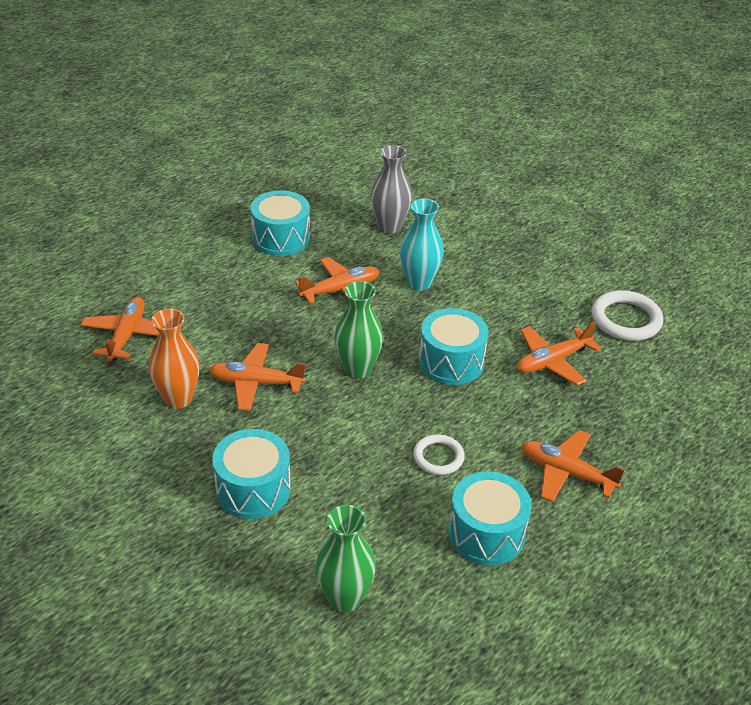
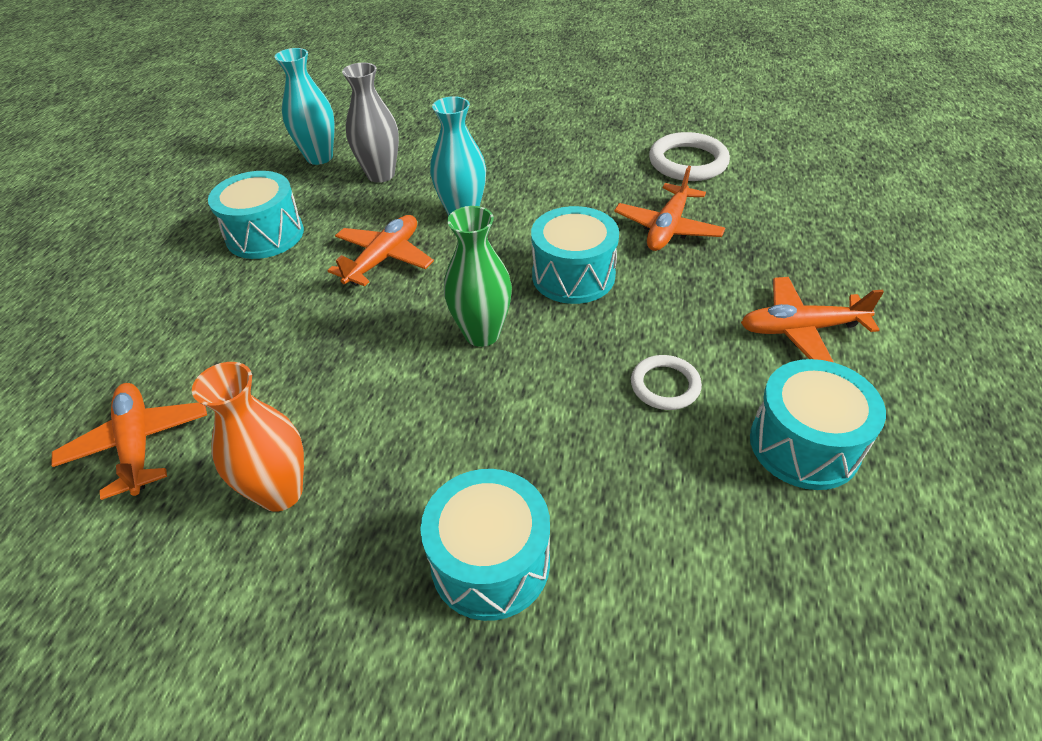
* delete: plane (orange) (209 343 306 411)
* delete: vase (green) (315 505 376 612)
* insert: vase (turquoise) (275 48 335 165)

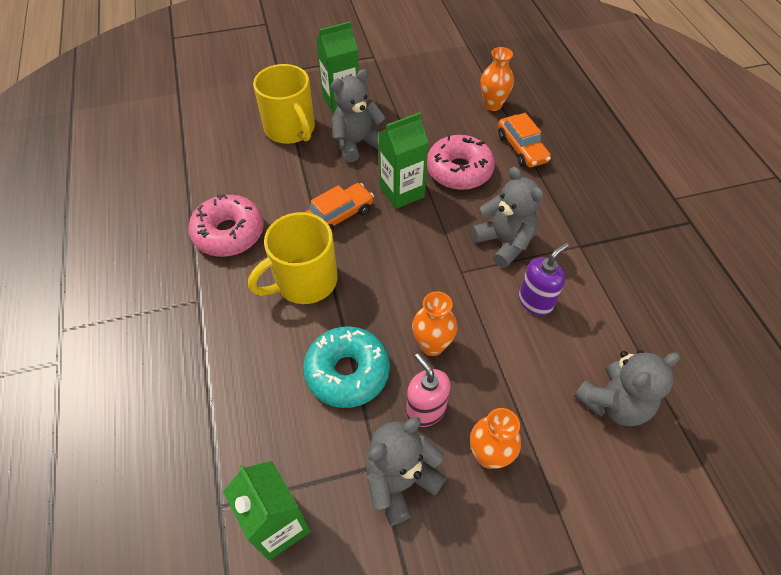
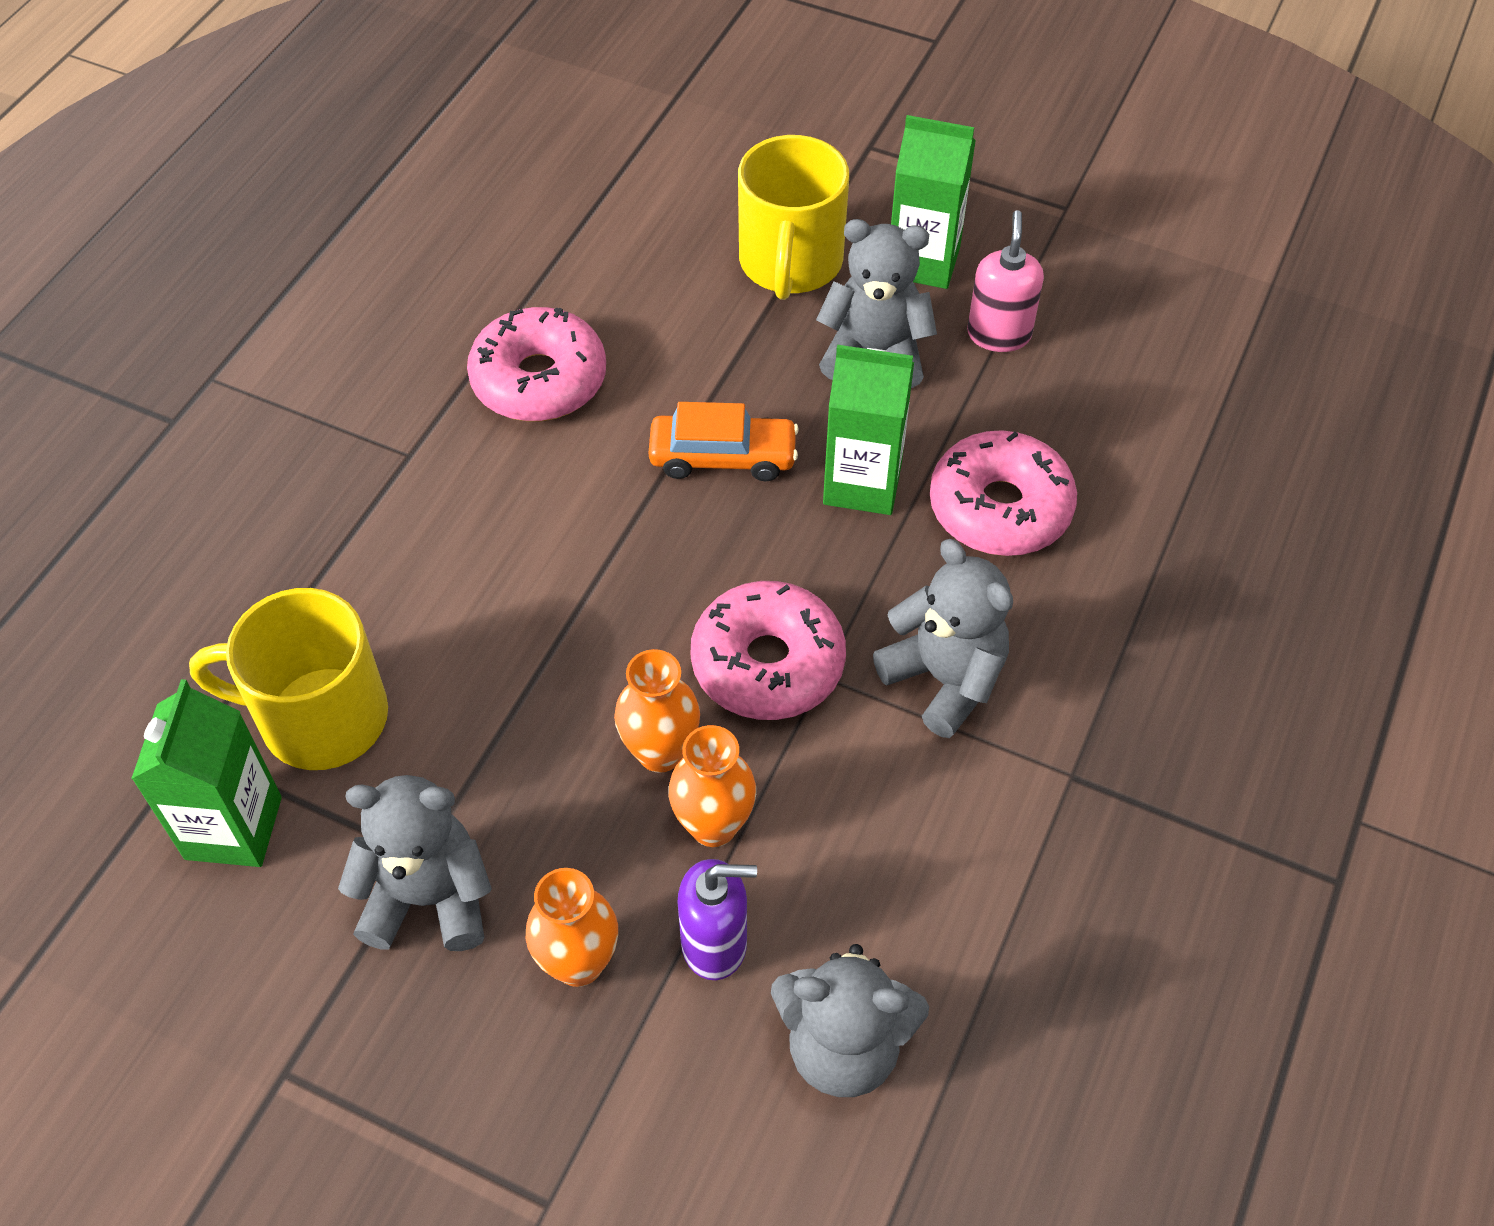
* move: vase (orange) (481 47 514 111) to (668 725 756 847)
* delete: car (orange) (498 113 551 168)
* rotate: teddy bear (grey) (471 167 544 268) = (873 539 1013 738) 45 degrees counterclockwise
* move: mug (yellow) (248 212 337 304) to (189 588 388 770)
* move: soap dispenser (purple) (519 242 569 315) to (678 859 757 980)
* delete: donut (turquoise) (303 326 390 408)
* move: soap dispenser (pink) (406 353 451 427) to (967 210 1044 352)
* insert: donut (pink) (690 581 846 720)

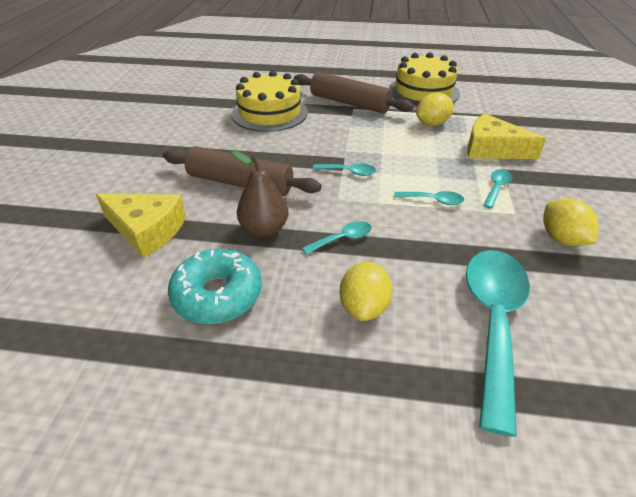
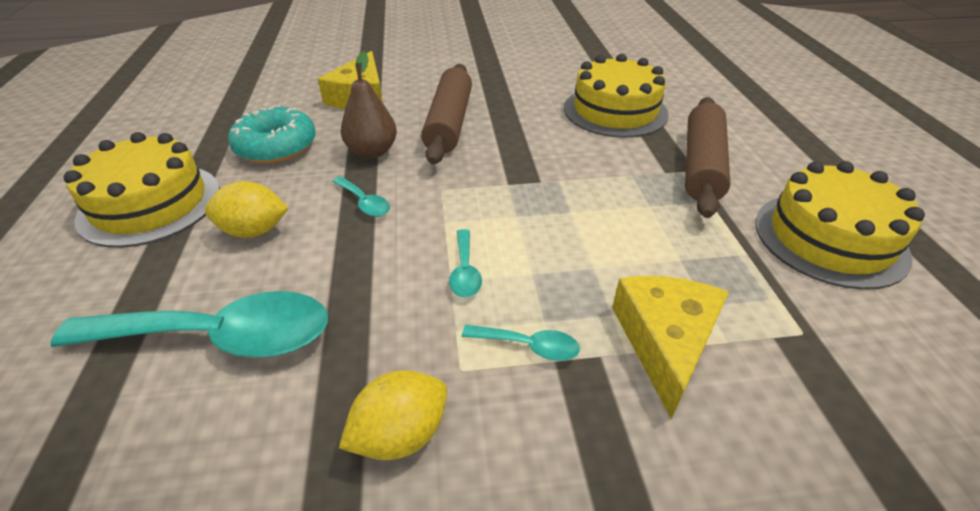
* delete: lemon (yellow) (416 93 453 126)
* delete: spoon (turquoise) (313 163 376 176)
* insert: cake (yellow) (64 132 220 248)

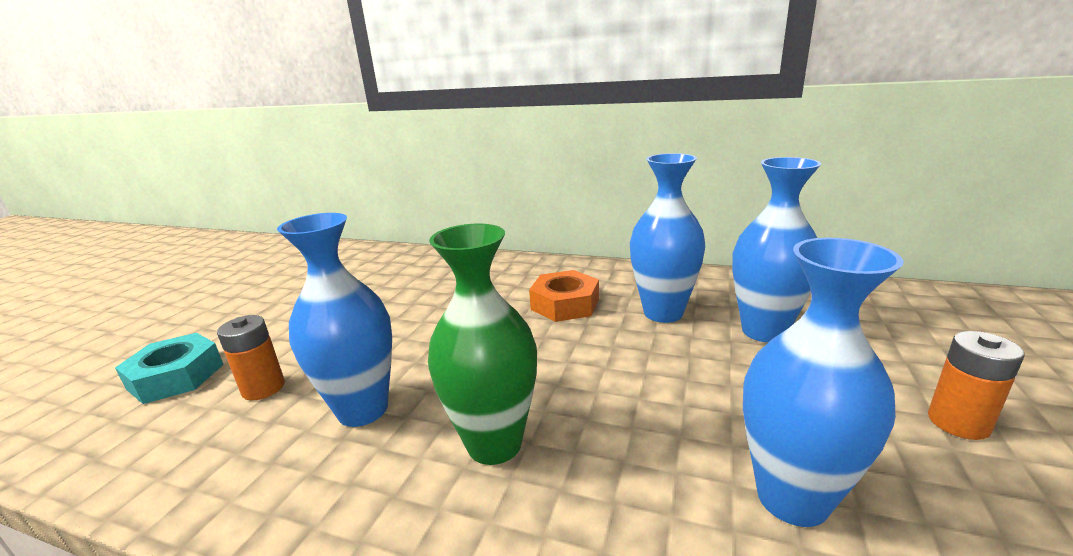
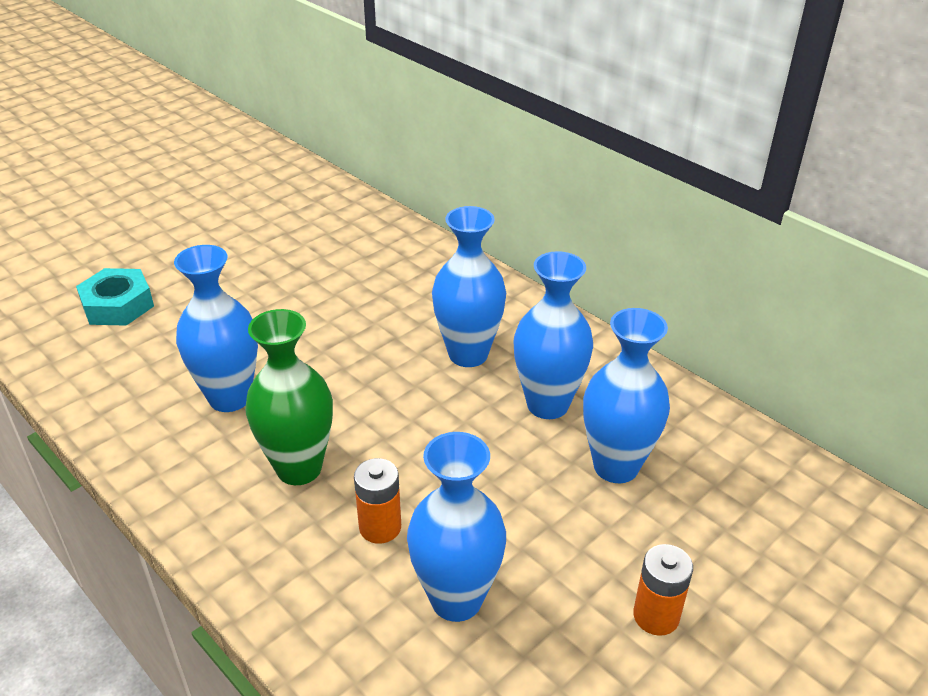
* replace: nut (orange) (529 270 599 322) to vase (blue) (432 206 506 367)
* move: battery (orange) (217 315 285 400) to (354 458 401 544)

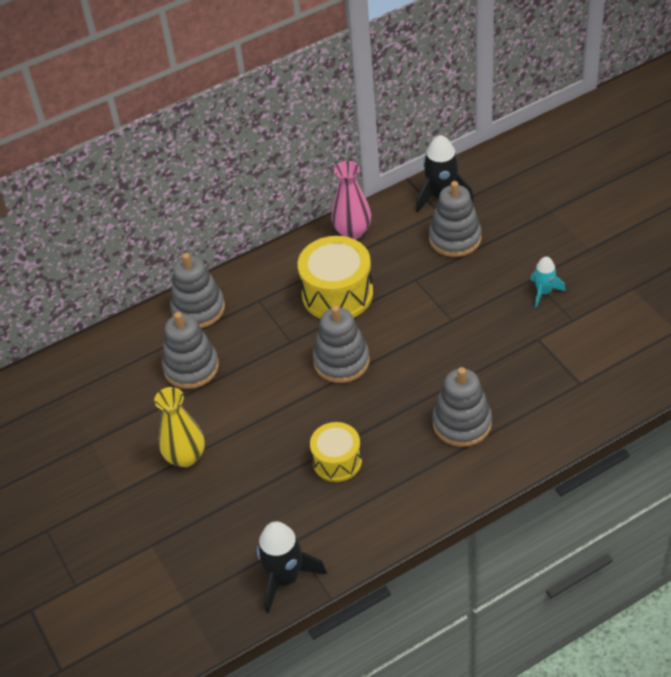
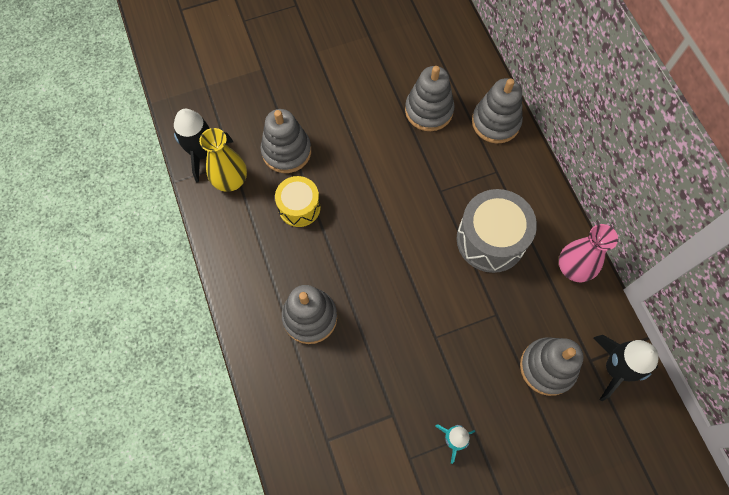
* recolor: drum (yellow) (298 236 373 319) to drum (grey) (456 189 537 273)
* move: stacking toy (grey) (313 305 370 383) to (260 109 311 173)
* move: vase (yellow) (154 387 205 467) to (199 128 247 192)

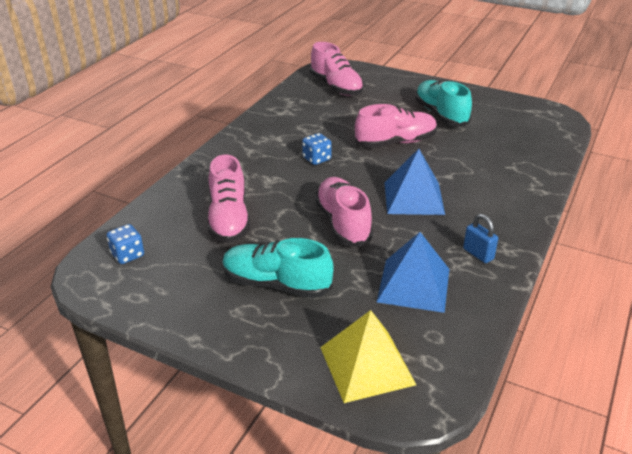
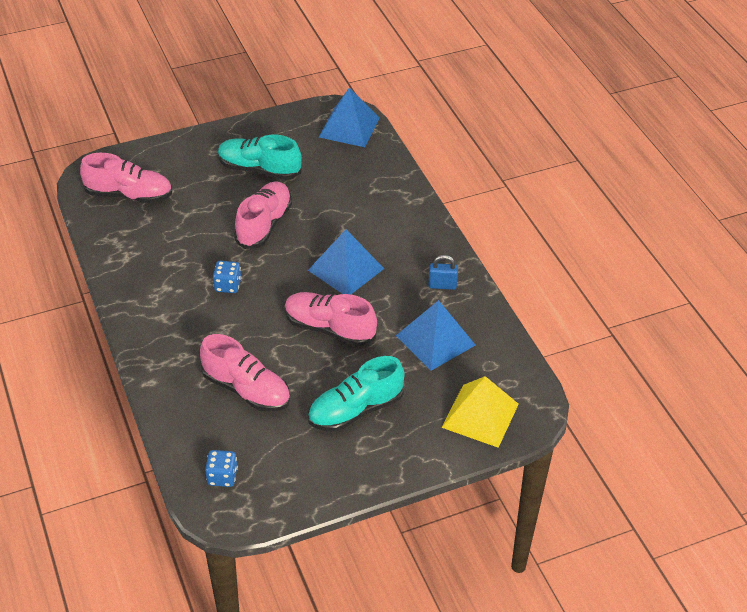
* insert: pyramid (blue) (319 88 379 147)

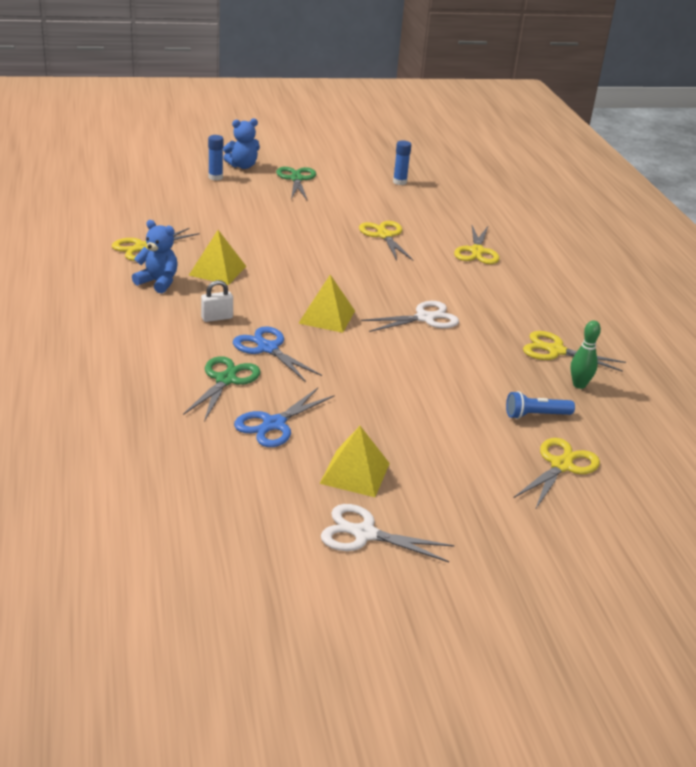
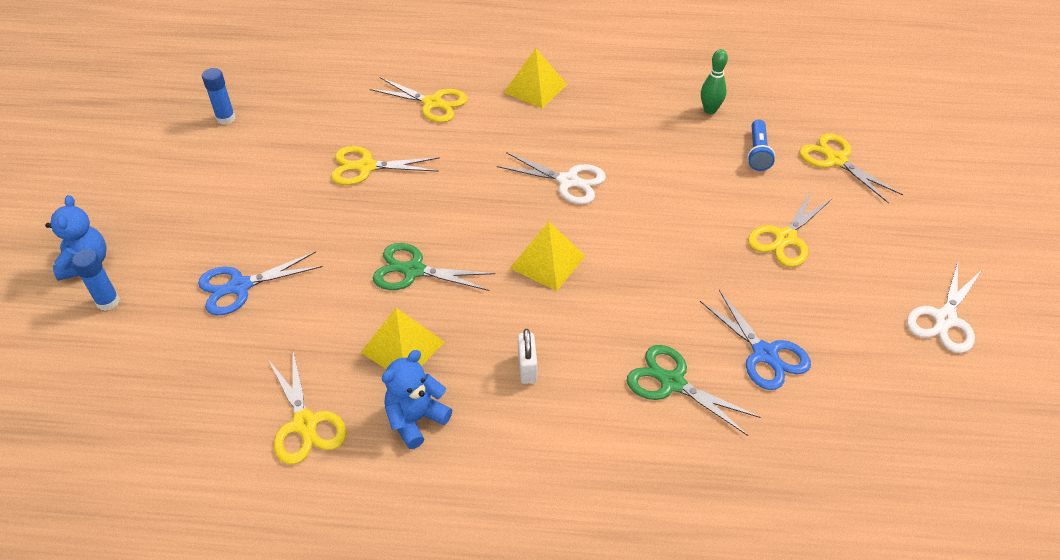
* move: scissors (green) (276 167 316 200) to (373 243 495 291)
* rotate: scissors (white) (361 301 459 332) = (497 152 606 204) 120 degrees clockwise
* move: scissors (blue) (233 326 322 382) to (198 251 323 315)
* move: scissors (yellow) (523 331 626 372) to (748 190 833 267)
* move: pyramid (yellow) (320 426 390 497) to (504 48 567 109)

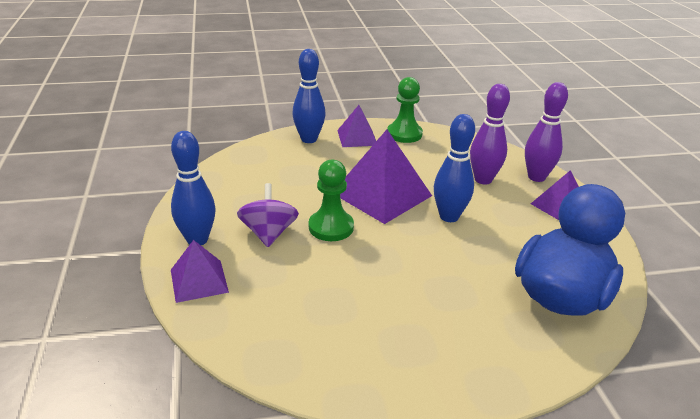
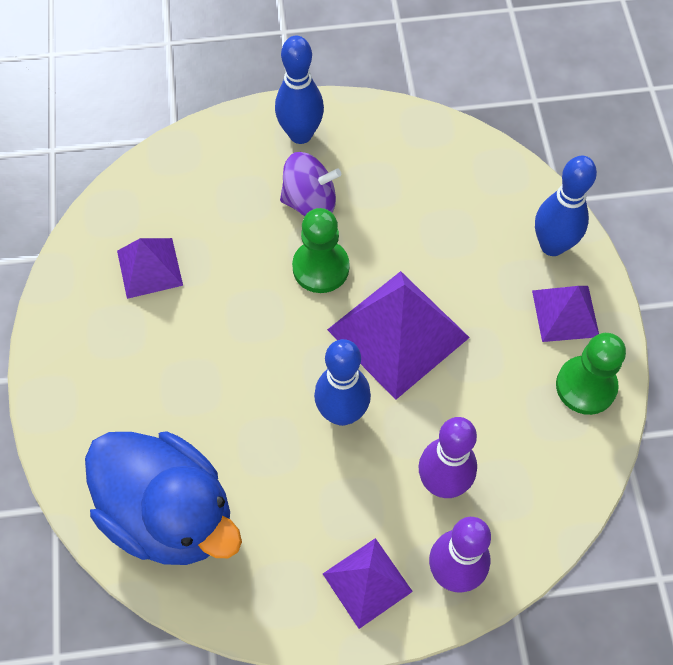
* move: pyramid (purple) (171 240 229 303) to (117 238 183 299)

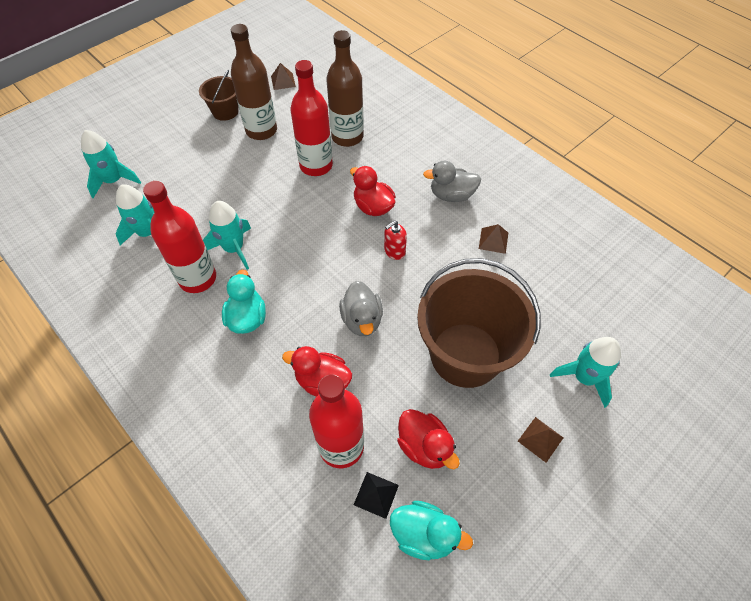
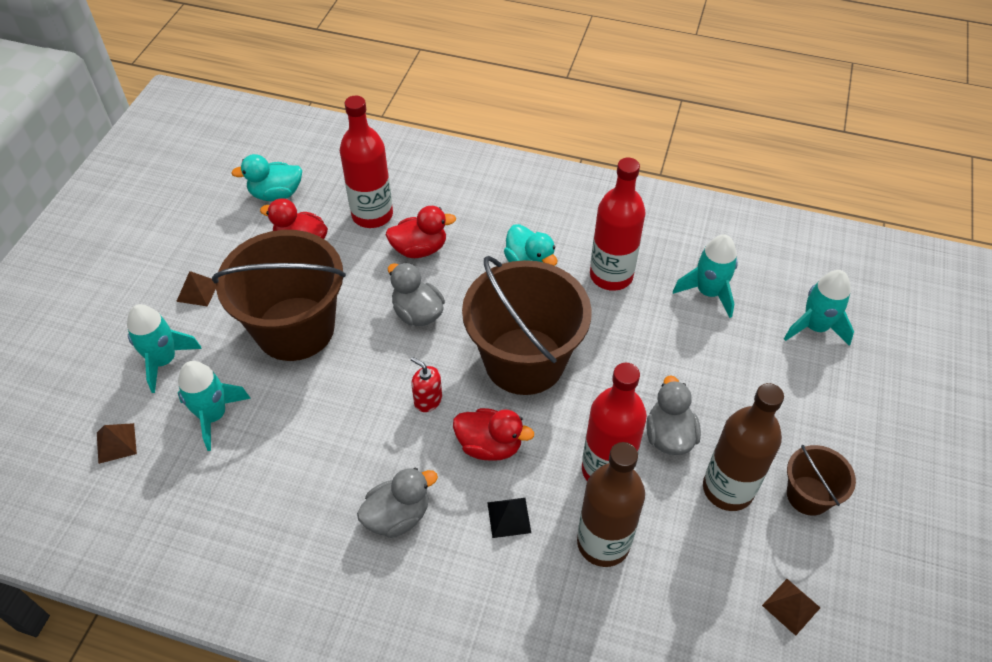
* move: rocket (turquoise) (203 201 251 270) to (178 361 251 451)
* rotate: soap dispenser (red) (384 220 407 260) = (411 357 442 412) 75 degrees counterclockwise
* move: pyramid (brown) (479 224 508 254) to (97 423 137 464)
* move: pyramid (black) (354 472 399 519) to (487 498 531 538)
* insert: bucket (brown) (462 256 592 395)
* insert: duck (grey) (646 375 701 455)

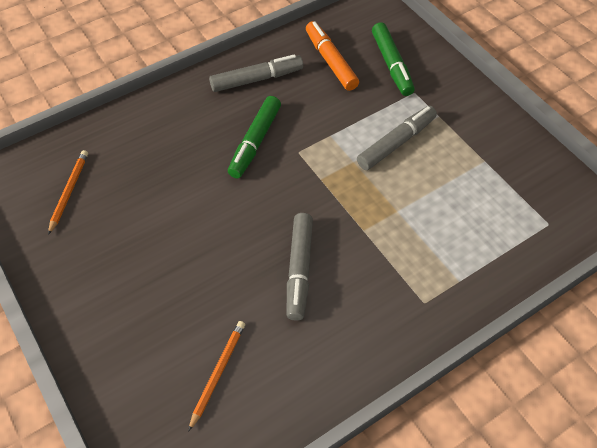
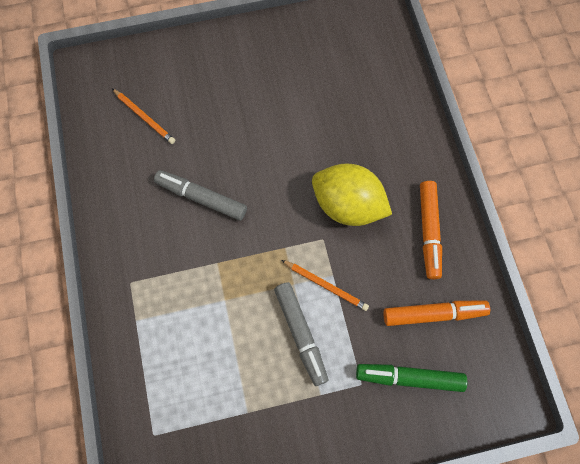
* recolor: marker (grey) (209 54 303 92) to marker (orange) (420 181 442 279)
* replace: marker (green) (228 96 281 178) to lemon (yellow) (312 163 392 226)
* move: pencil (orange) (48 150 88 235) to (281 260 369 311)

